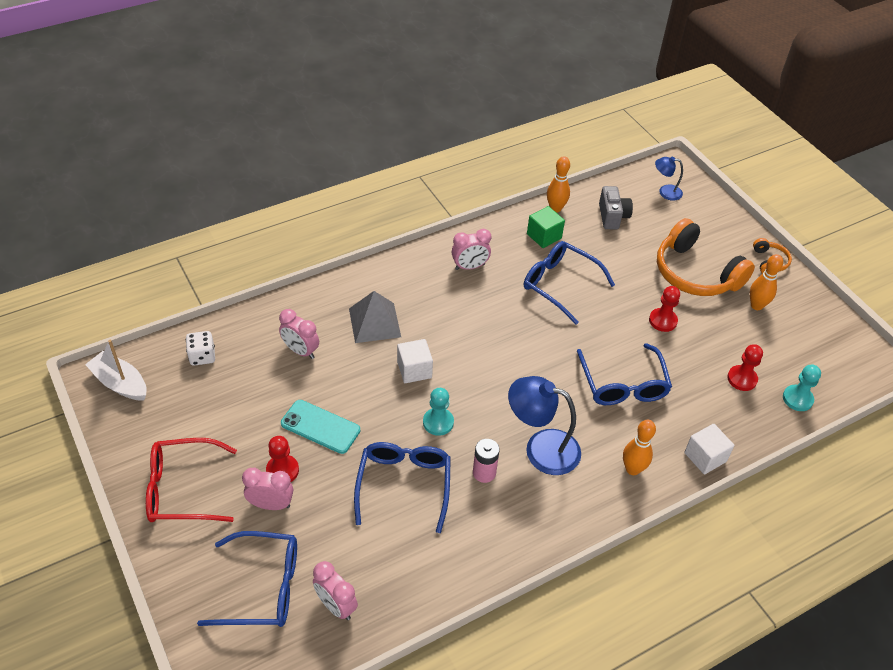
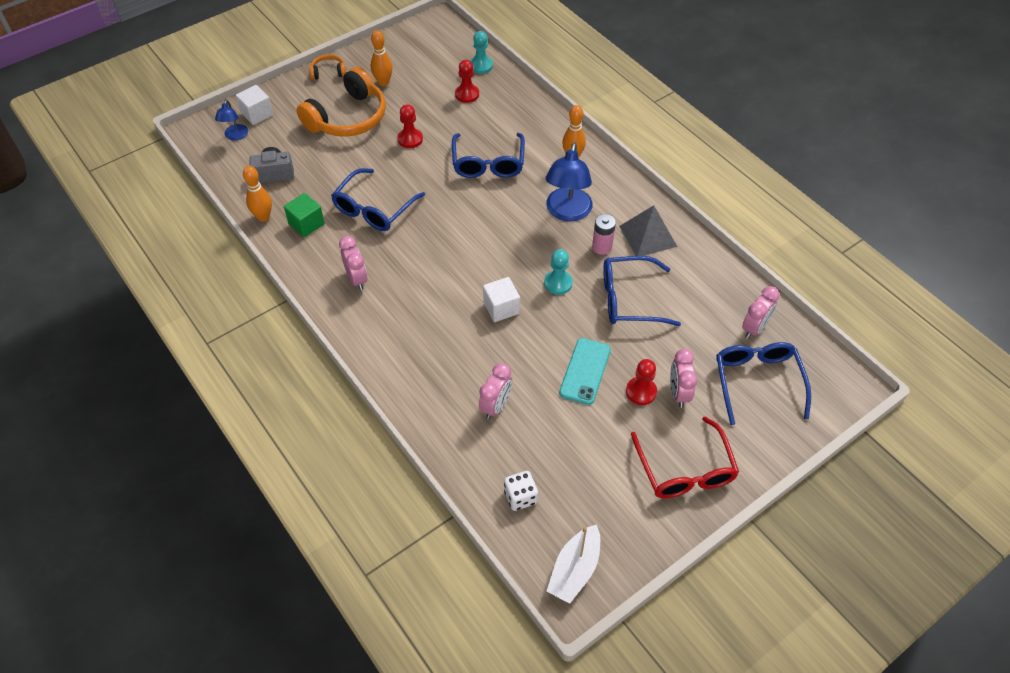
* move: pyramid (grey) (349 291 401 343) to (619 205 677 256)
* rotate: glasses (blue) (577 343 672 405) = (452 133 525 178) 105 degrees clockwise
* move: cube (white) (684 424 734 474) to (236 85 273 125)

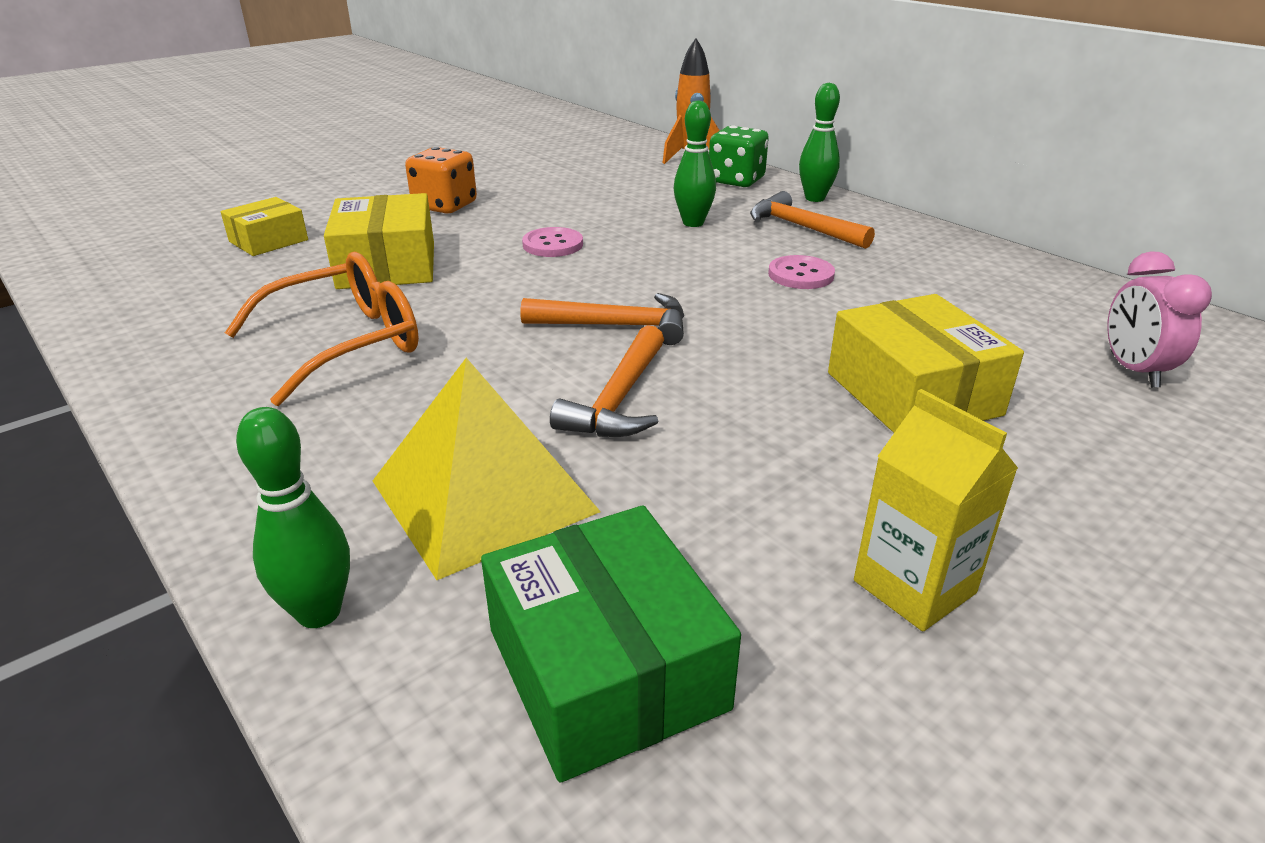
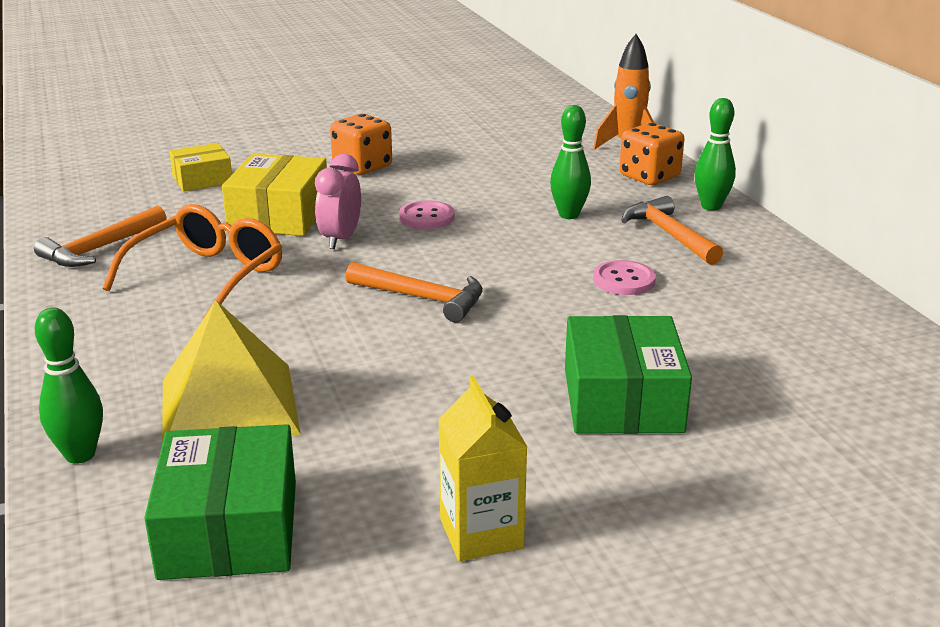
* recolor: dice (green) (709 126 769 187) to dice (orange) (619 123 684 185)
* move: clock (pink) (1107 251 1212 388) to (315 154 361 249)
* rotate: glasses (orange) (225 252 419 406) = (103 204 282 319) 45 degrees counterclockwise
* recolor: box (yellow) (828 294 1024 433) to box (green) (565 315 692 434)
* move: hammer (orange) (550 325 664 437) to (34 206 167 267)

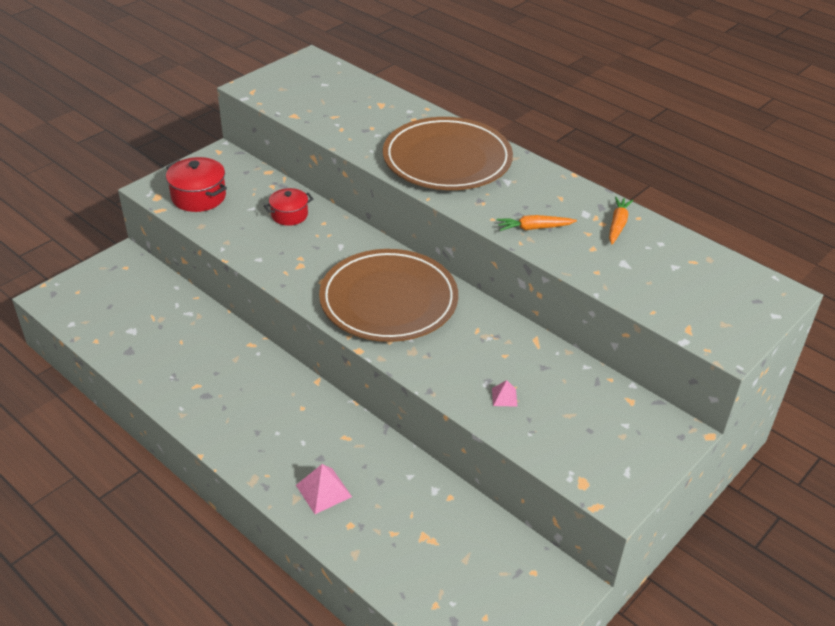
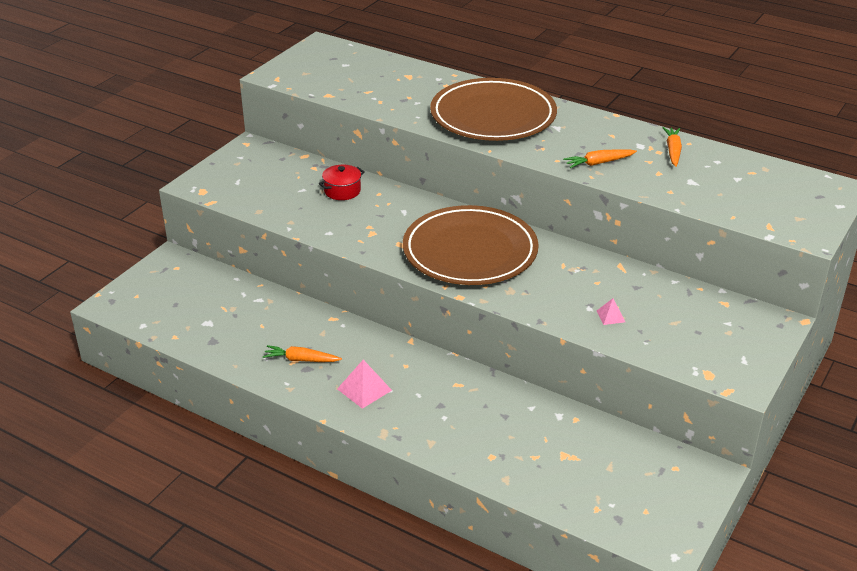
* delete: pot (red) (166 157 227 212)
* move: pyramid (pink) (296 464 352 514) to (337 360 392 409)
* insert: carrot (orange) (263 345 342 362)

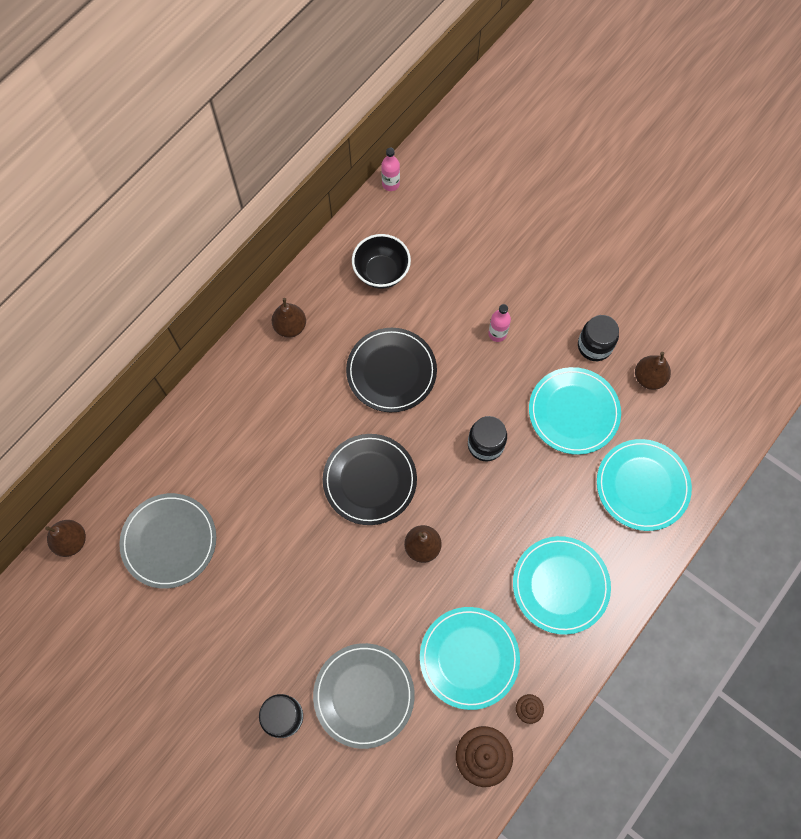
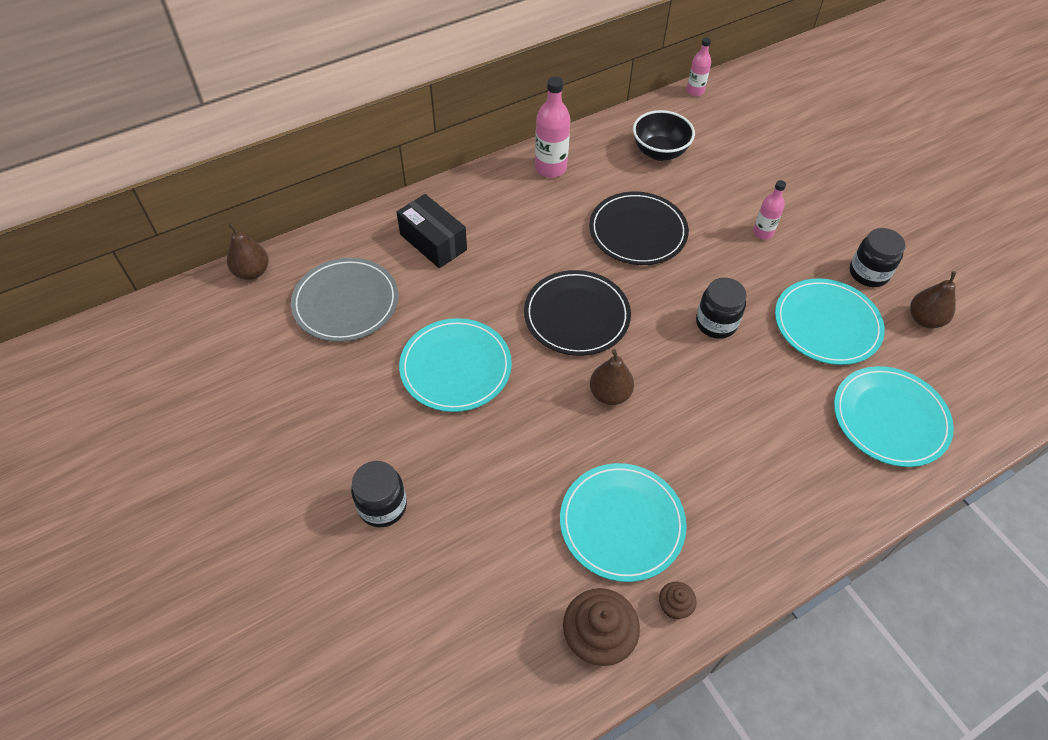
* replace: pear (brown) (272 298 306 338) to bottle (pink) (535 77 570 178)
* move: plate (turquoise) (513 536 611 635) to (399 318 512 412)
* delete: plate (grey) (313 643 415 749)
* insert: box (black) (397 194 467 268)

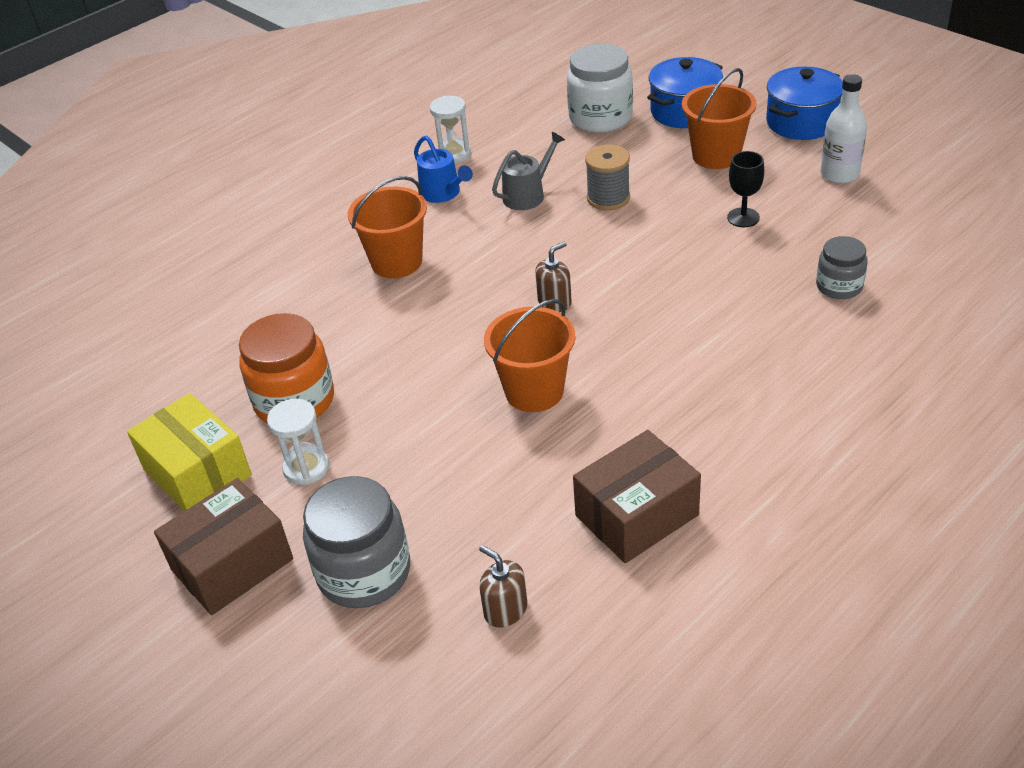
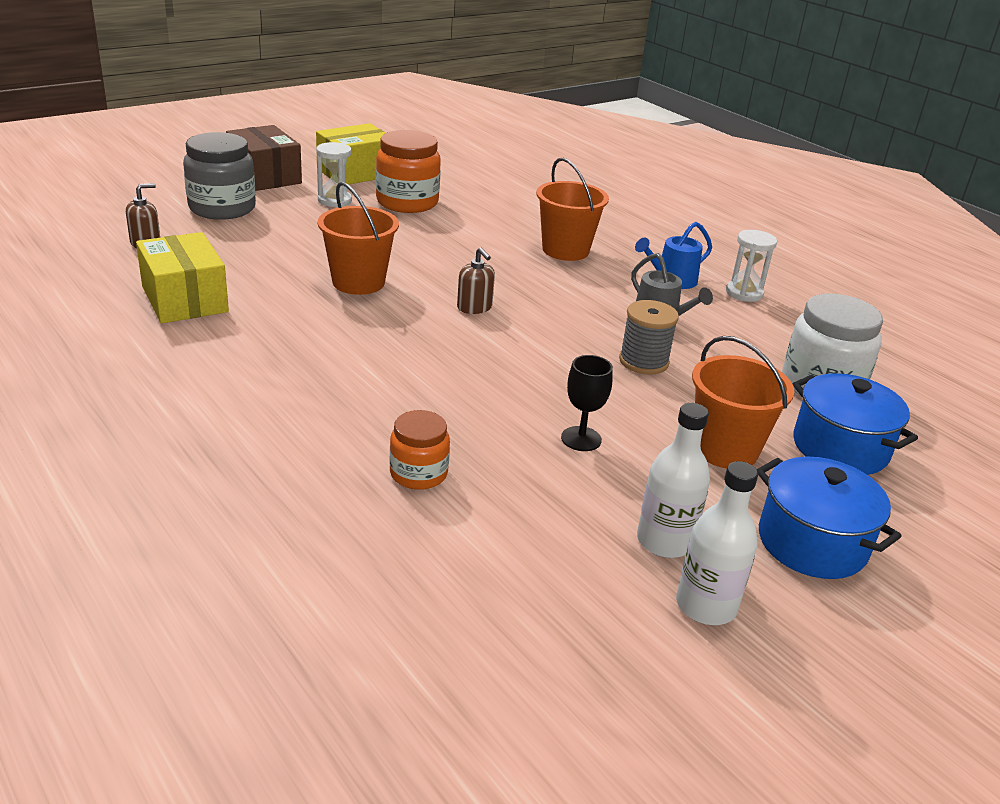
* recolor: jar (grey) (816 236 868 299) to jar (orange) (390 410 450 490)
* recolor: box (brown) (573 430 701 563) to box (yellow) (136 232 229 323)
* insert: bottle (white) (676 461 758 625)

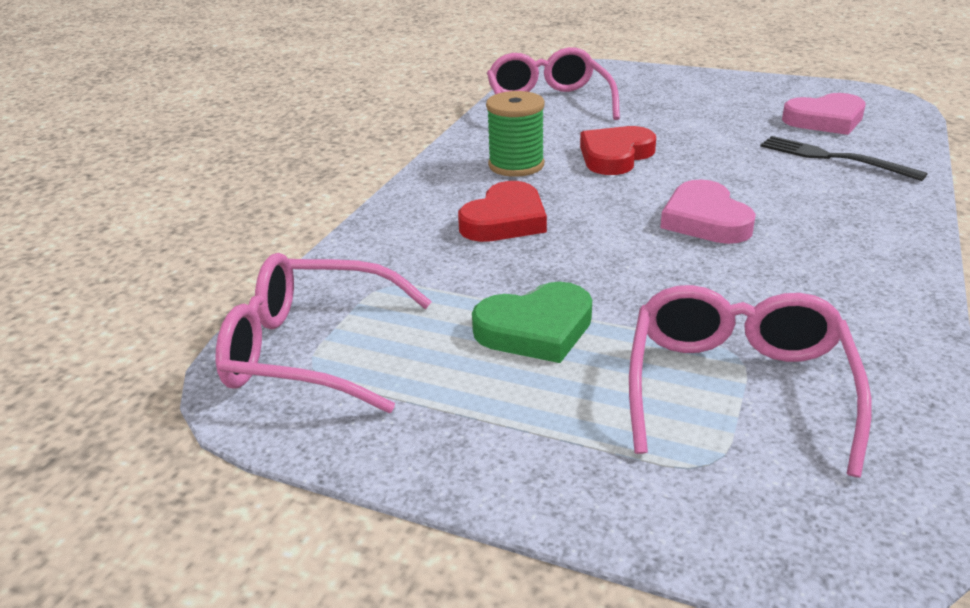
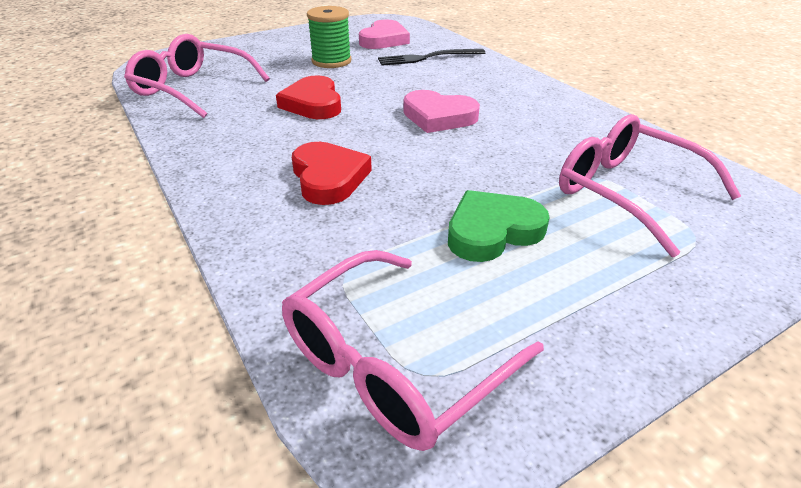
* move: spool (green) (486 91 545 177) to (307 6 351 68)
* rotate: heart (green) (472 282 592 363) = (448 190 550 262) 135 degrees counterclockwise

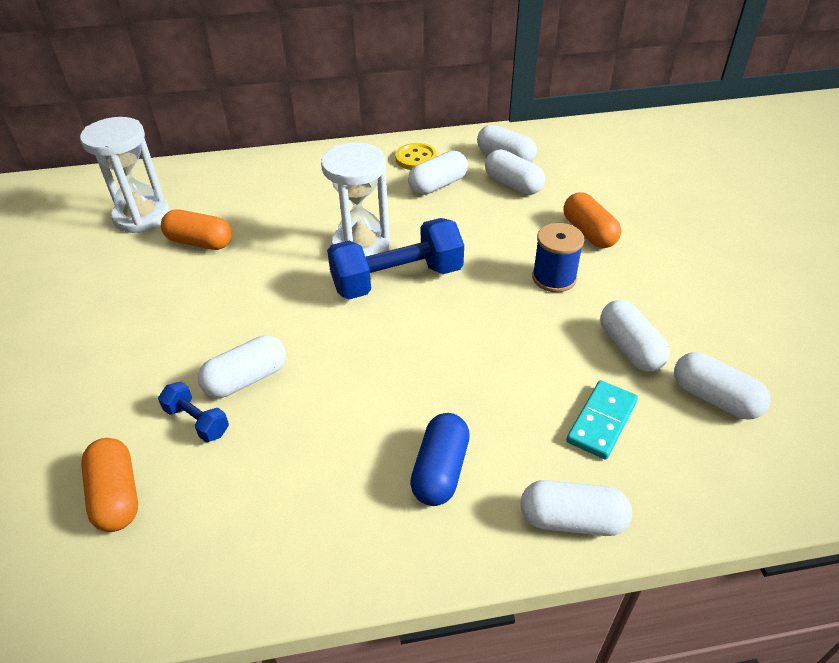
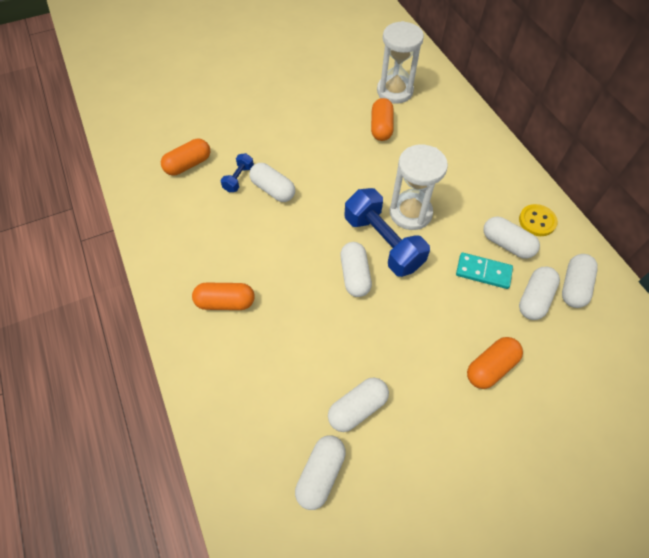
* delete: spool (blue) (532 223 584 292)
* move: domino (turquoise) (566 380 638 459) to (456 253 513 289)
* recolor: capsule (blue) (410 413 470 506) to capsule (orange) (192 283 255 310)
* move: capsule (white) (520 480 632 536) to (340 242 372 297)

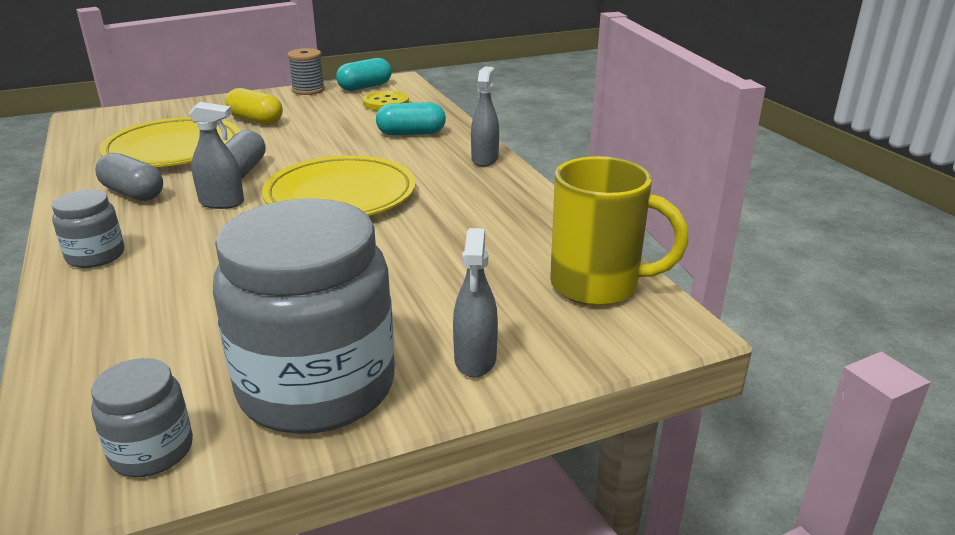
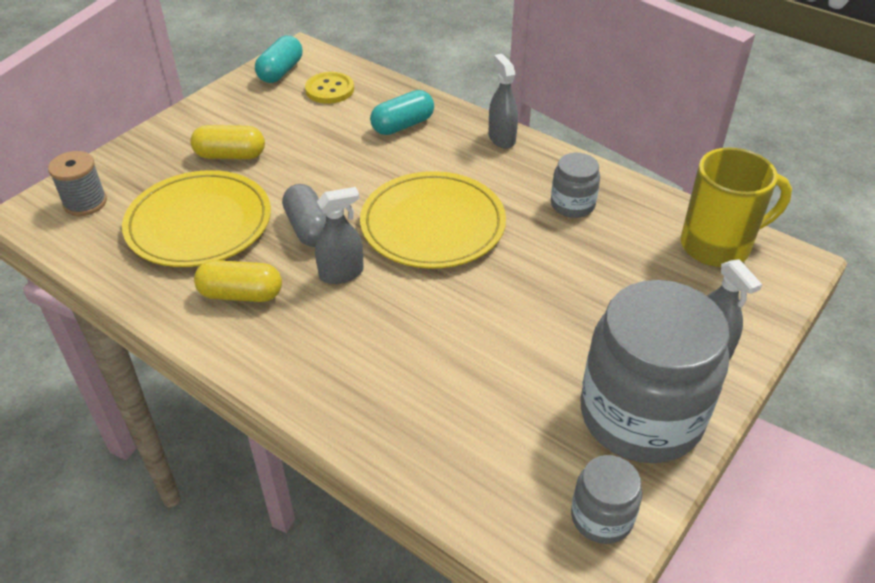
* move: spool (grey) (287 48 325 95) to (48 151 107 216)
* recolor: capsule (grey) (95 153 163 201) to capsule (yellow) (194 260 282 302)
* move: jar (grey) (52 189 125 268) to (551 153 600 218)

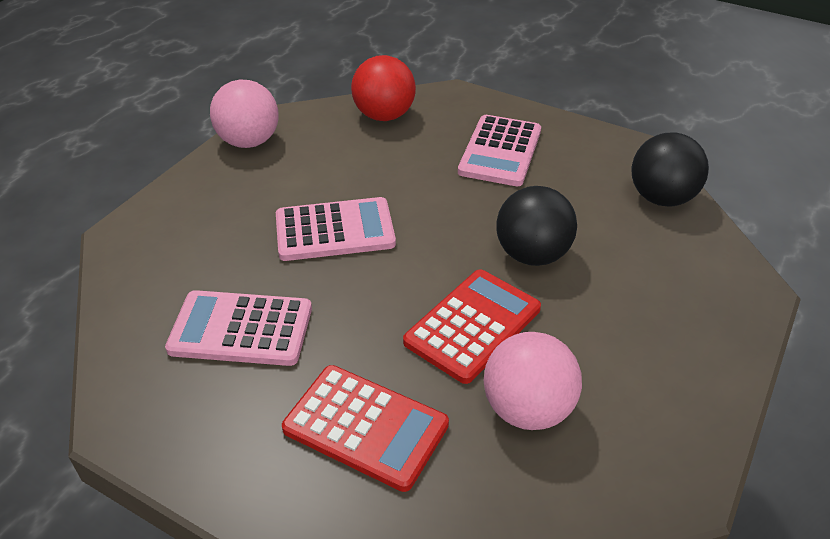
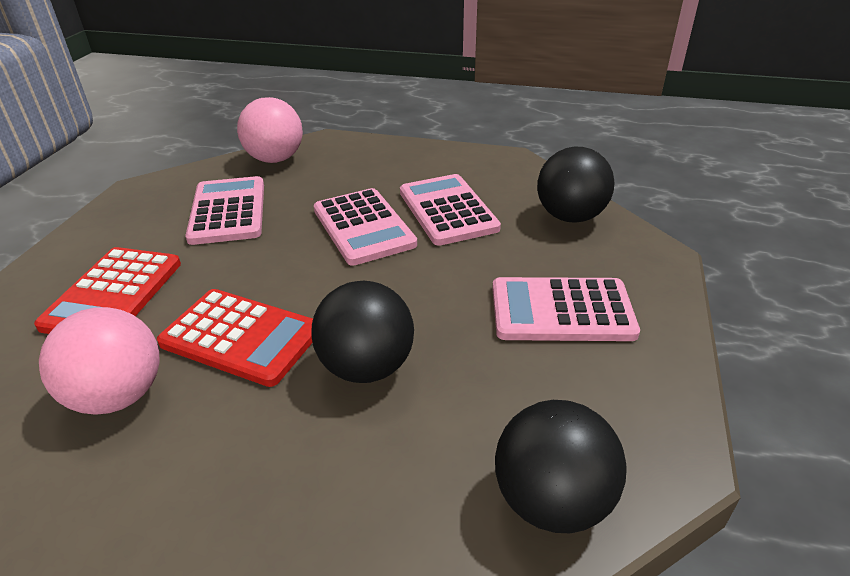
* recolor: ball (red) (351 55 416 121) to ball (black) (537 147 614 223)
* move: ball (pink) (210 80 279 148) to (237 97 303 163)
* insert: calculator (pink) (400 174 501 246)

